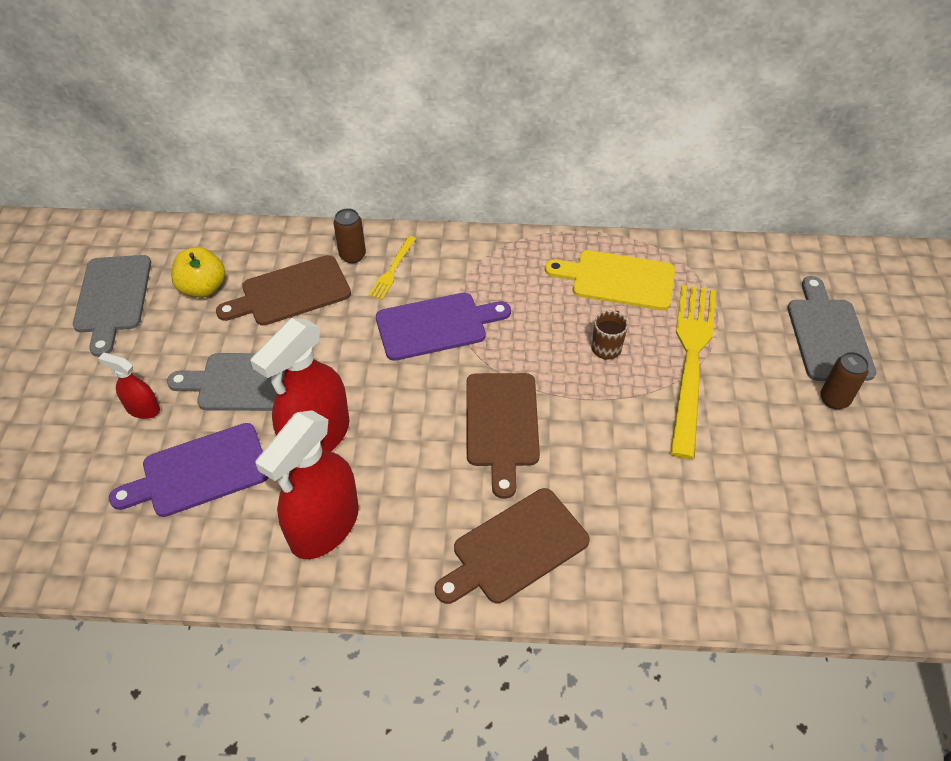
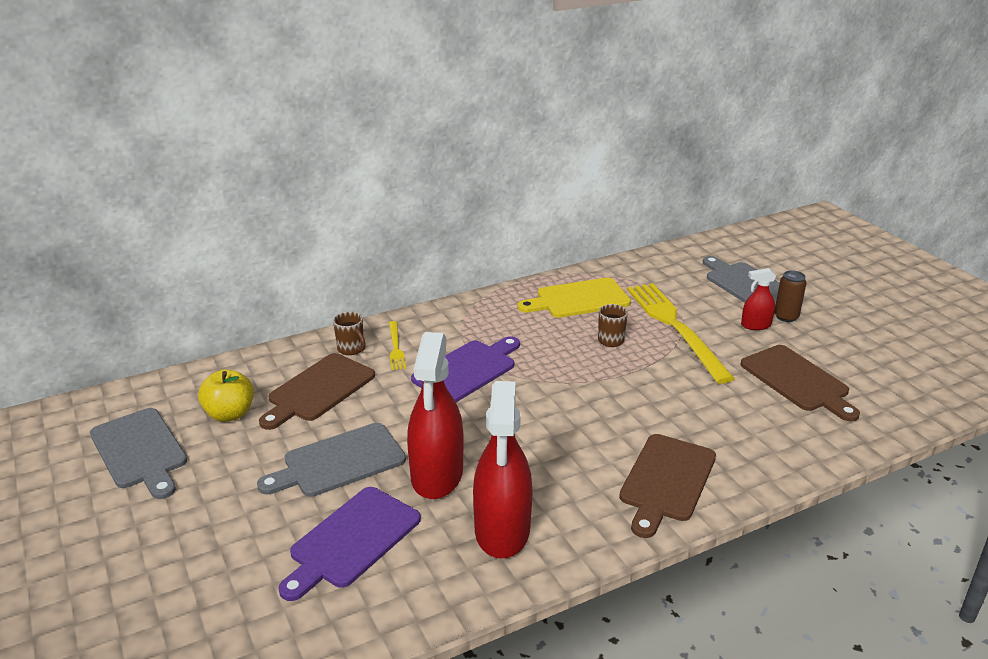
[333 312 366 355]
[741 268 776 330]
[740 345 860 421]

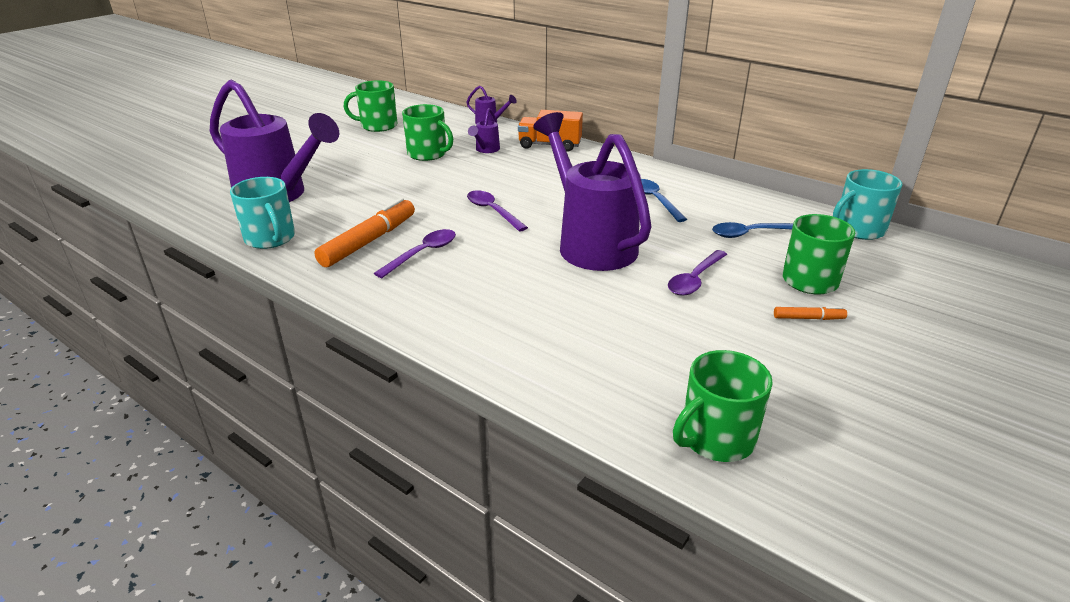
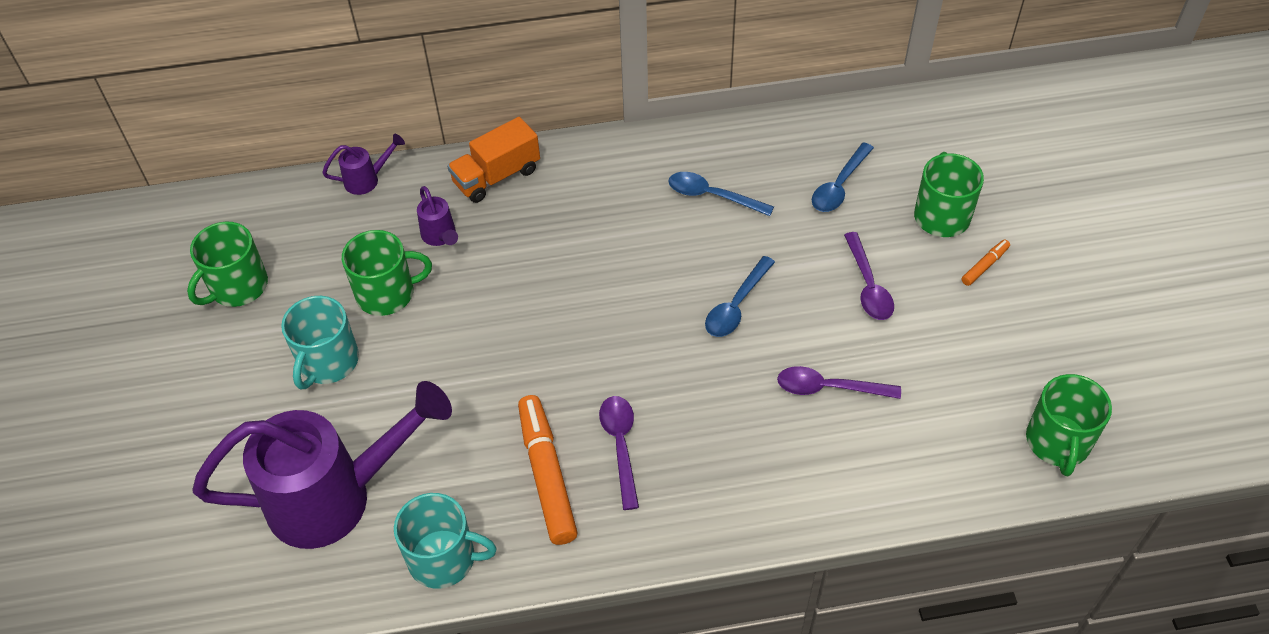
[705 256 775 337]
[281 296 359 389]
[777 366 901 399]

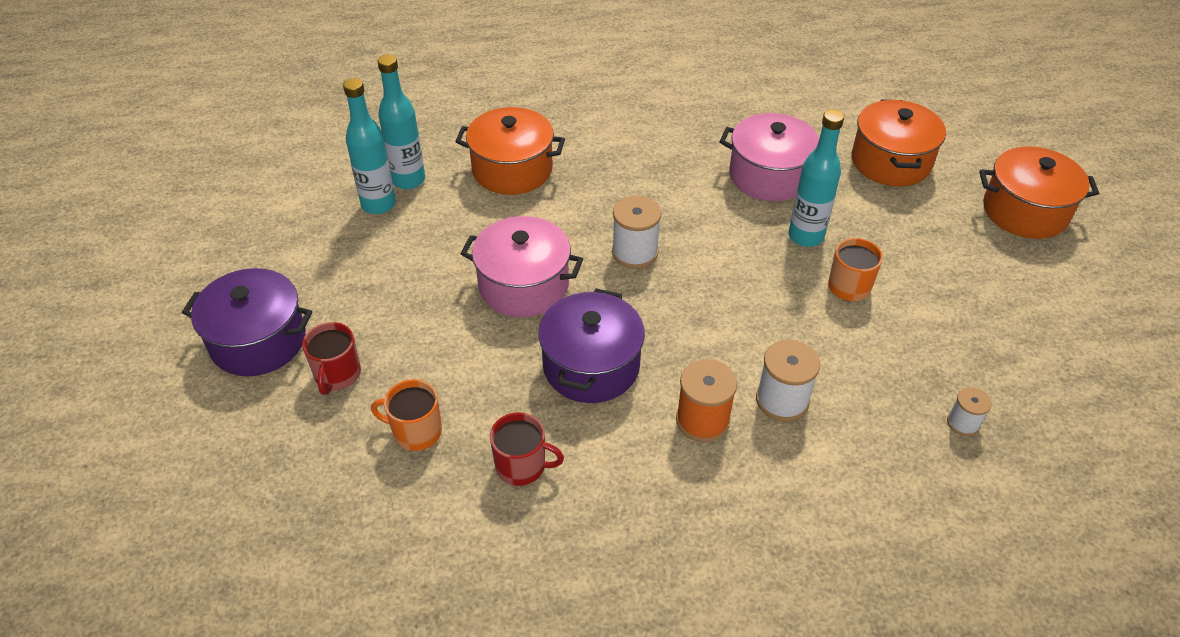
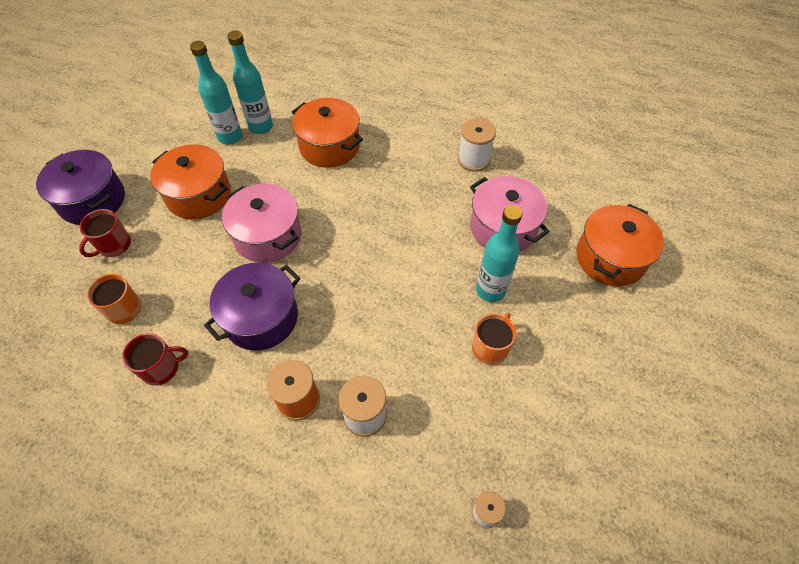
[150 144 231 219]
[458 118 496 172]
[122 333 188 386]

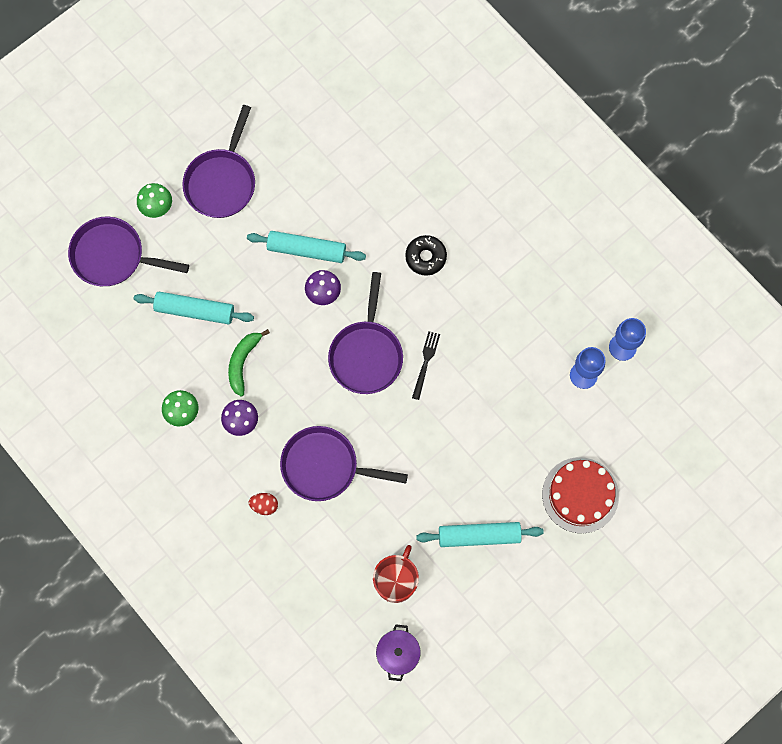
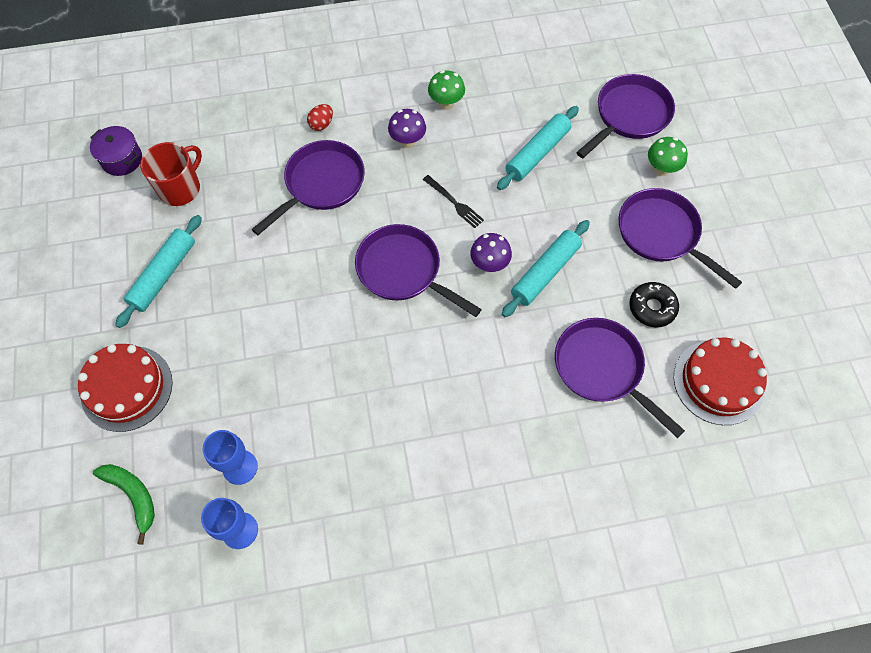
[629 282 679 328]
[93 464 155 545]
[423 175 484 228]
[140 142 202 206]
[555 318 685 438]
[674 338 767 425]

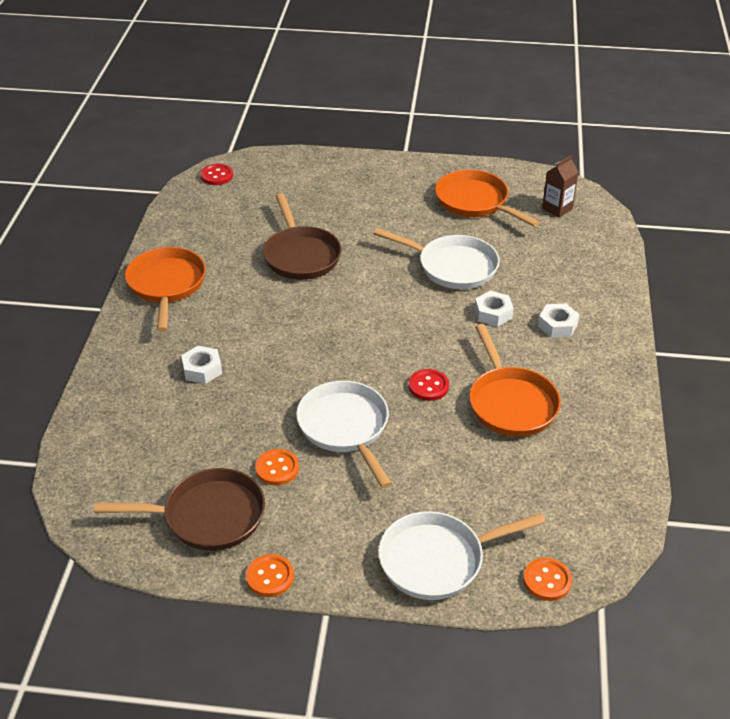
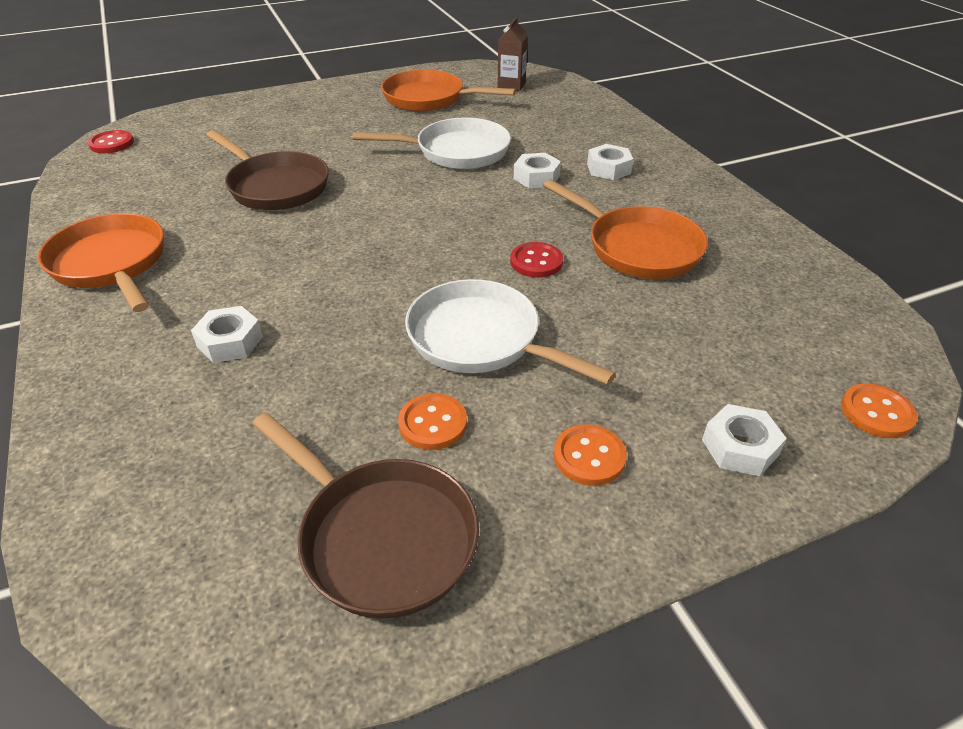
[252 412 479 619]
[702 404 787 476]
[554 424 627 486]

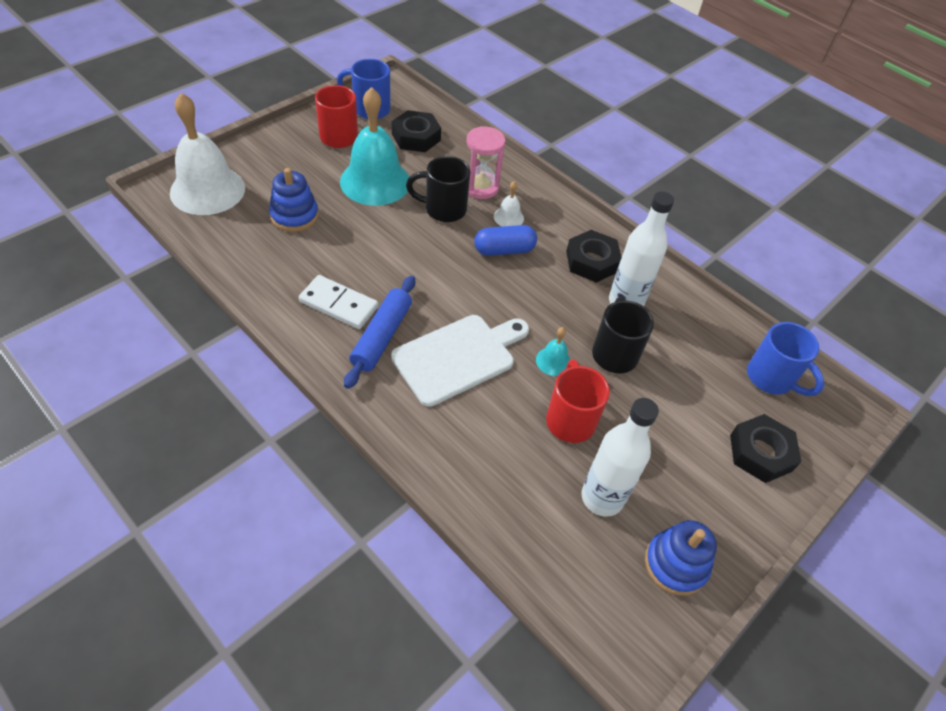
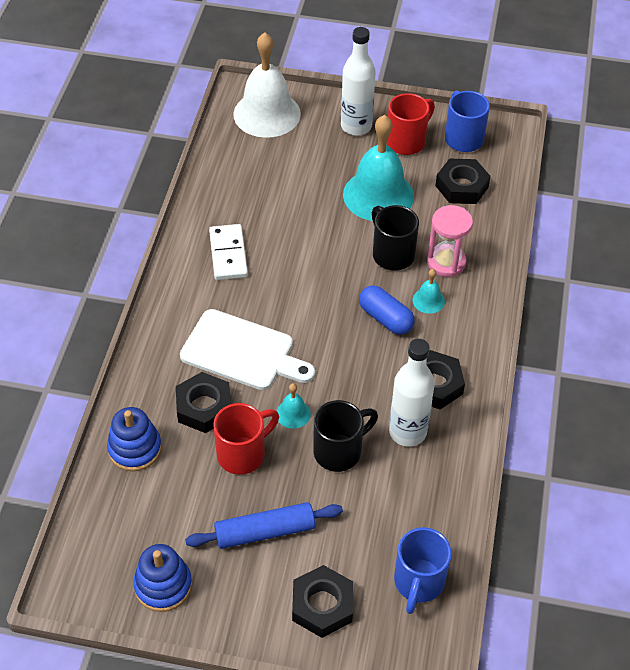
[107 407 162 471]
[413 269 445 314]
[185 502 343 549]
[341 27 376 136]
[176 372 231 433]

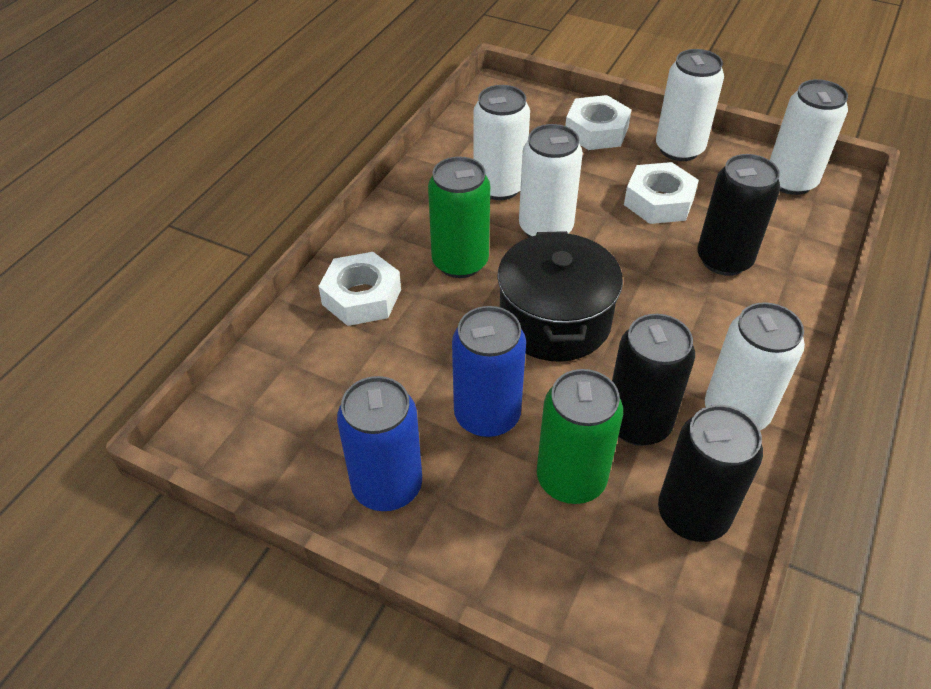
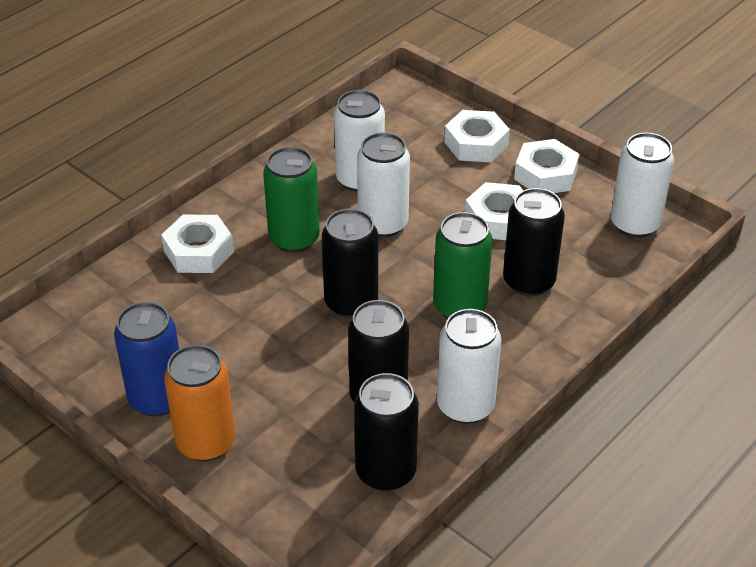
[514 139 579 193]
[322 209 378 318]
[452 306 526 437] (first image)
[433 212 493 319]
[164 345 235 461]

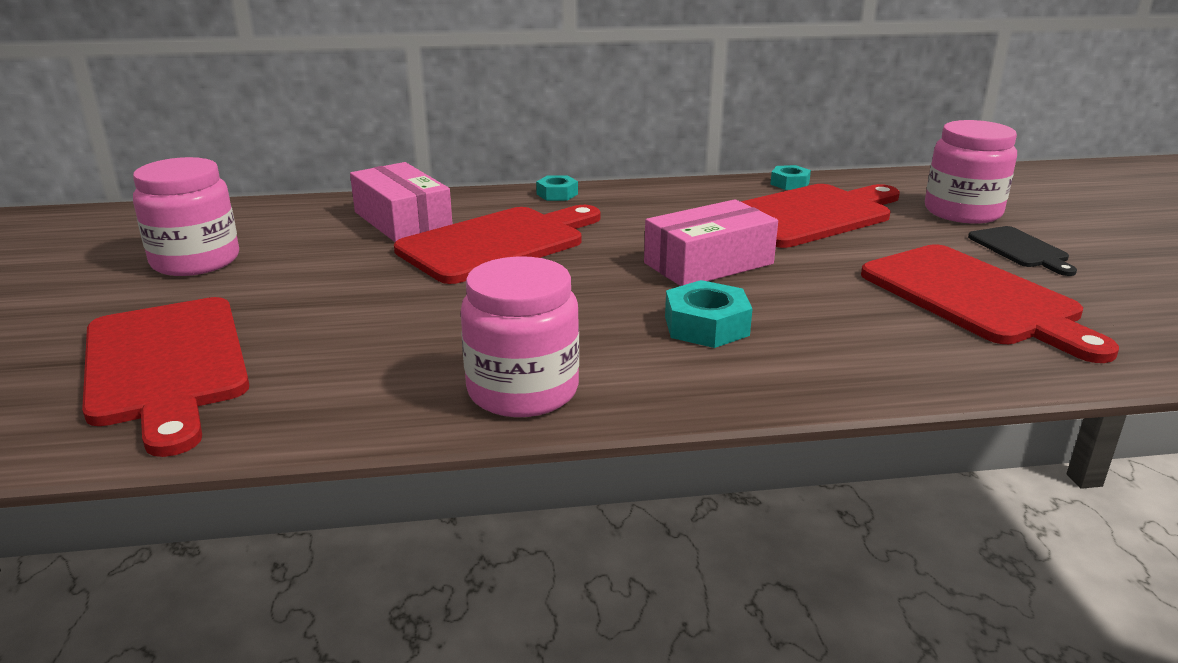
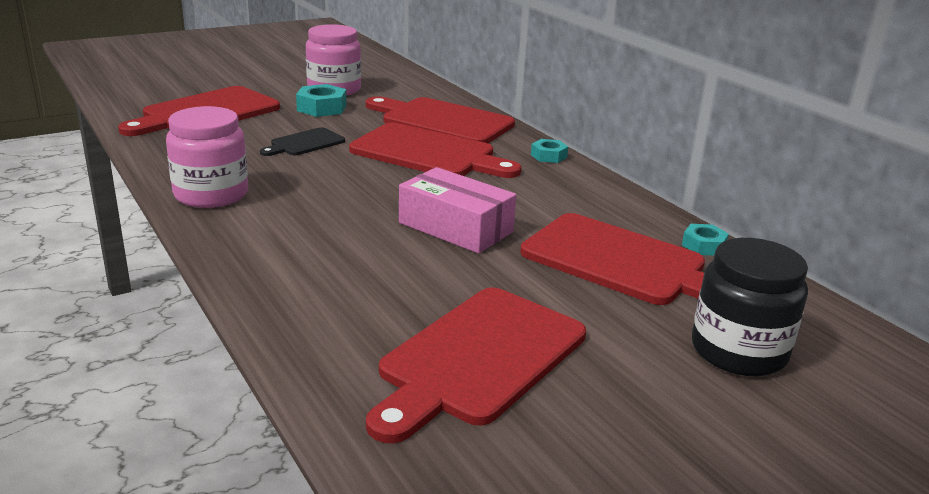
[692 238 808 376]
[366 96 515 143]
[260 127 345 156]
[296 84 347 117]

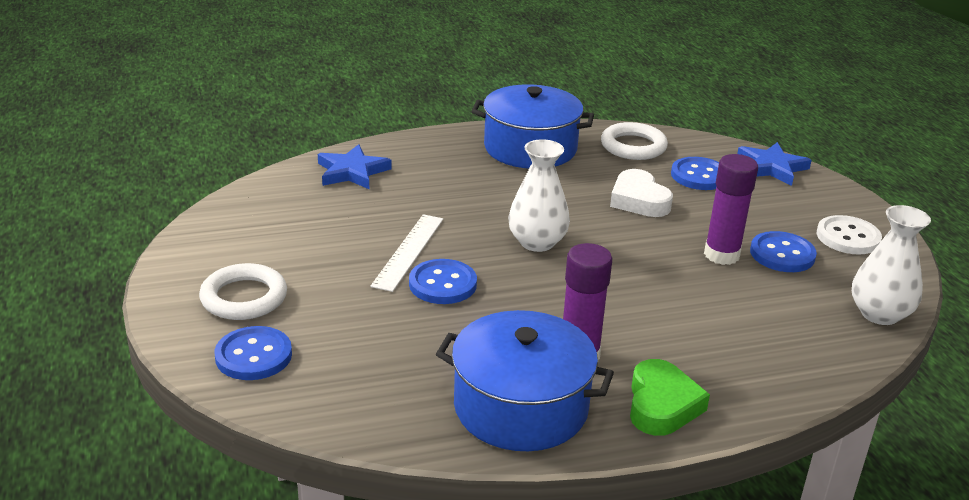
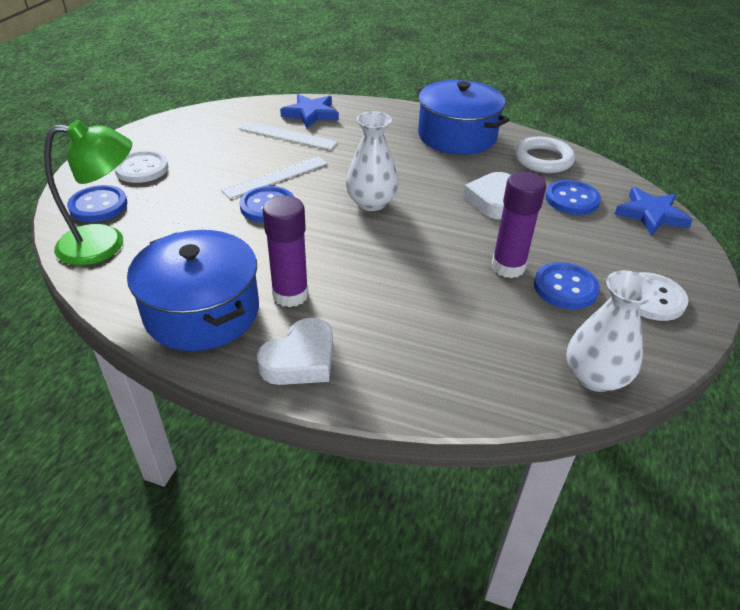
[114 151 168 183]
[257 318 333 385]
[44 120 132 266]
[238 121 338 150]

